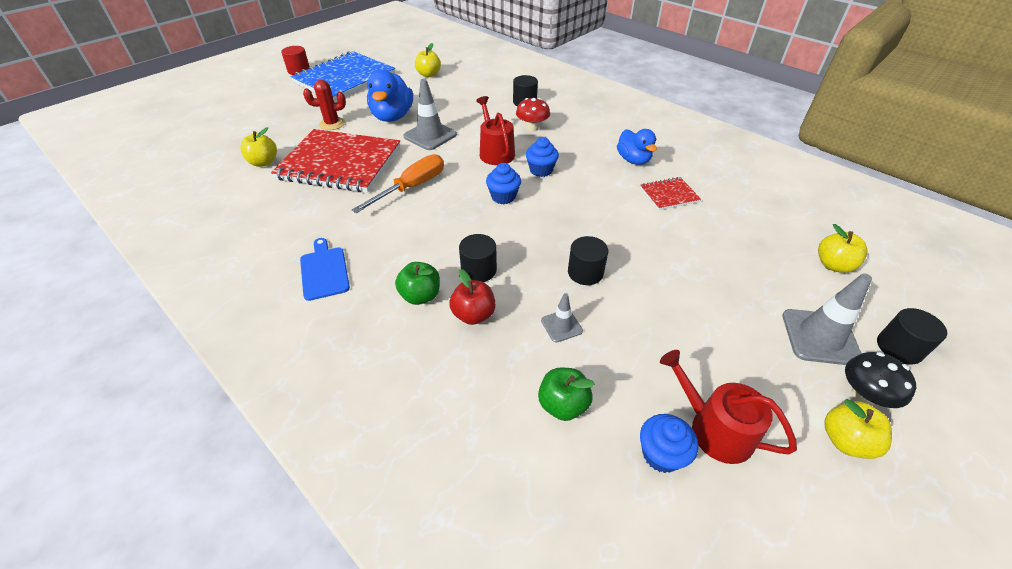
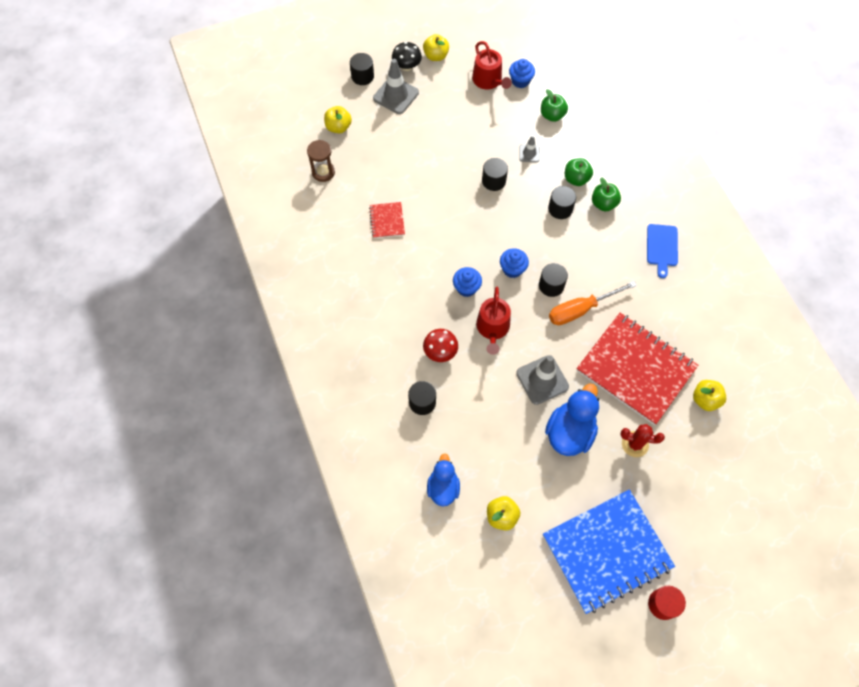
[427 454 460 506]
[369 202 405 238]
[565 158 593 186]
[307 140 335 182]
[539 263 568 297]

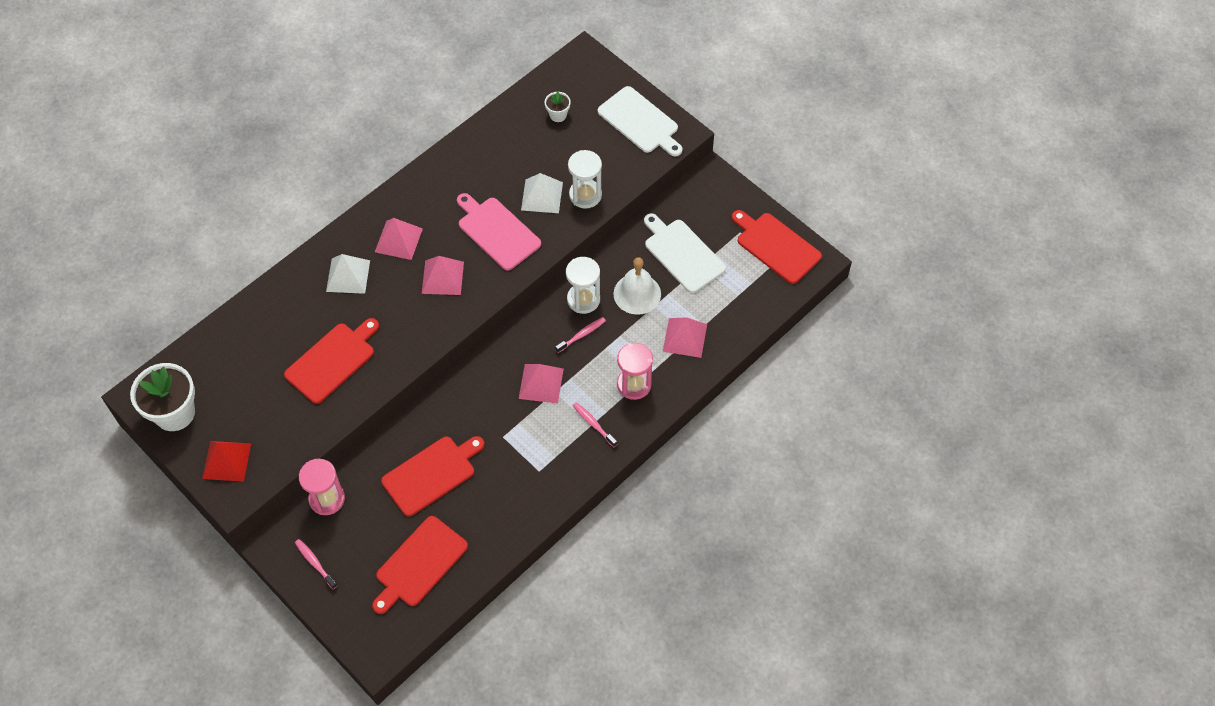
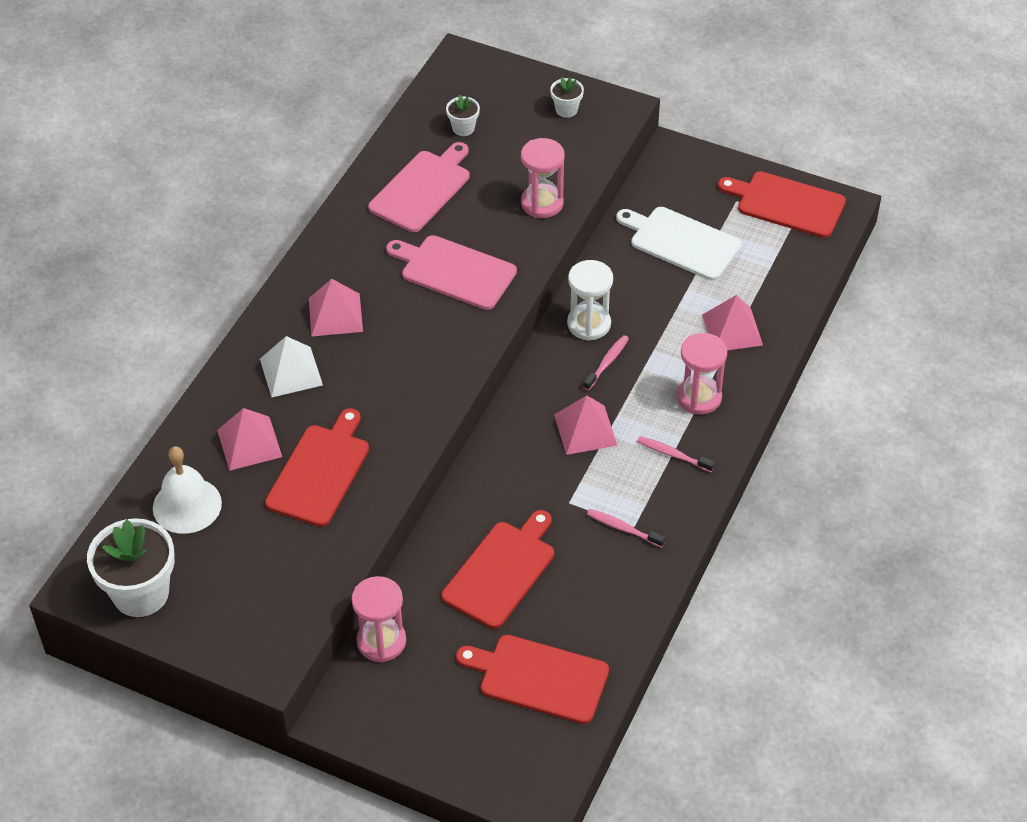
[550 77 584 118]
[521 138 564 218]
[521 173 563 213] (first image)
[217 408 282 471]
[153 446 222 534]
[202 441 251 482] (first image)
[456 635 609 724]
[587 509 665 548]
[368 142 470 232]

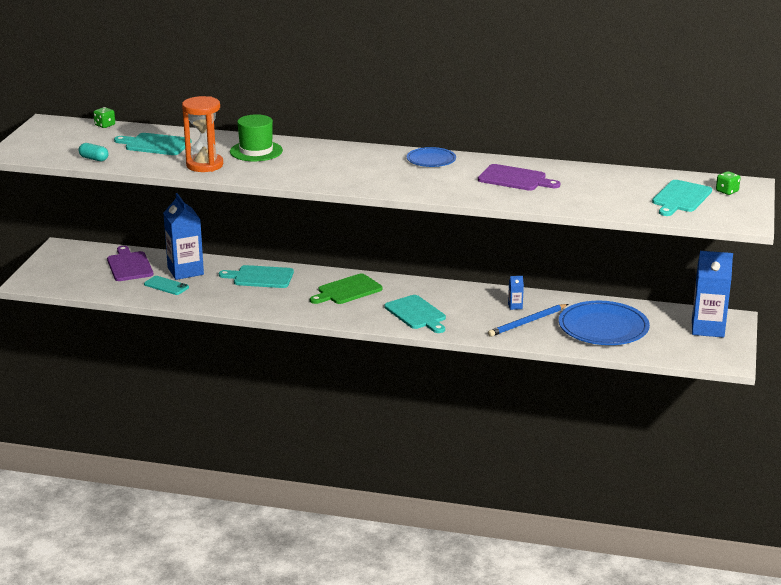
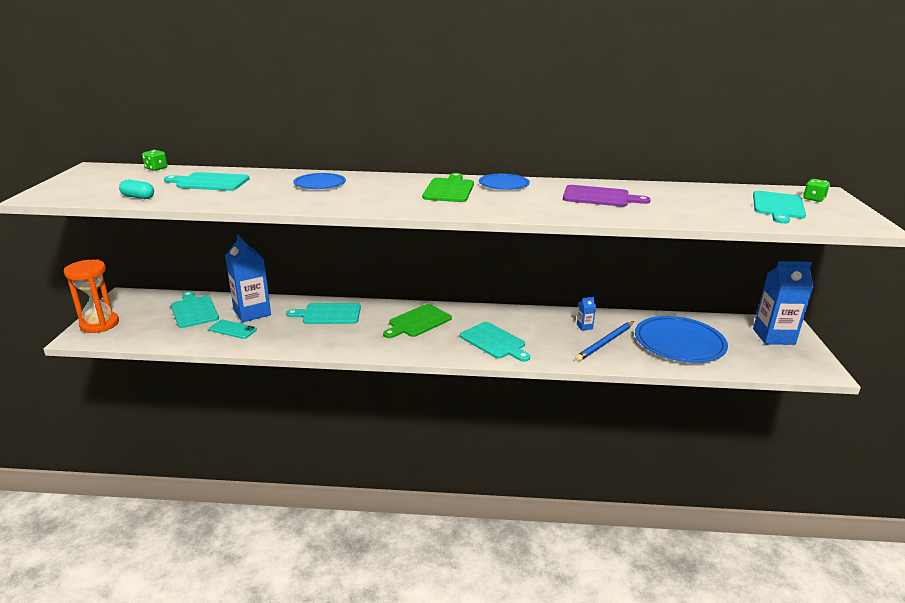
[64 259 119 333]
[293 173 346 189]
[171 291 219 328]
[422 173 474 202]

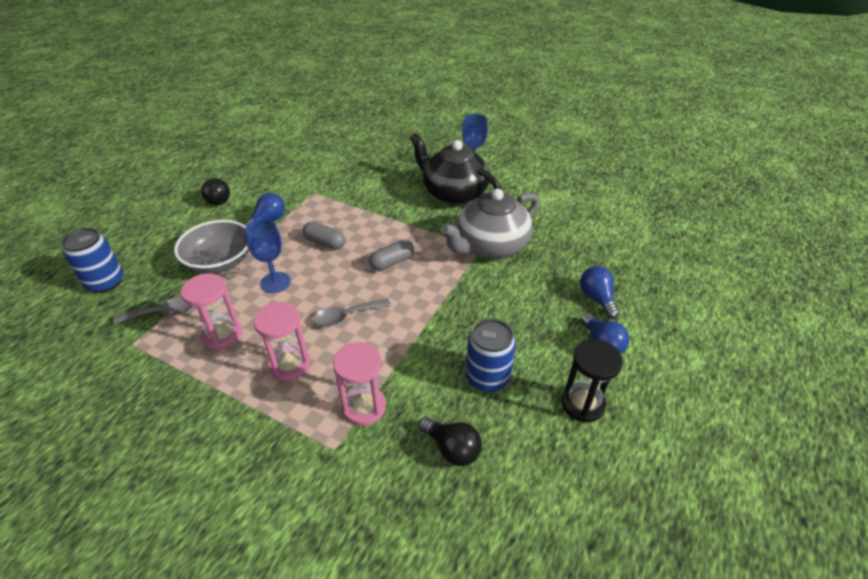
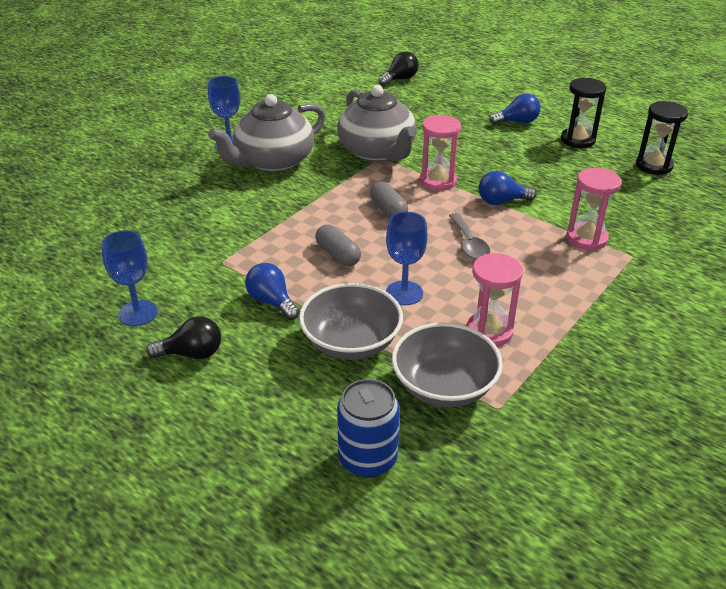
[208 94 326 172]
[315 224 361 266]
[479 171 537 205]
[392 322 503 407]
[420 115 461 191]
[466 319 516 392] (first image)
[379 51 419 86]
[636 101 688 175]
[101 230 158 326]

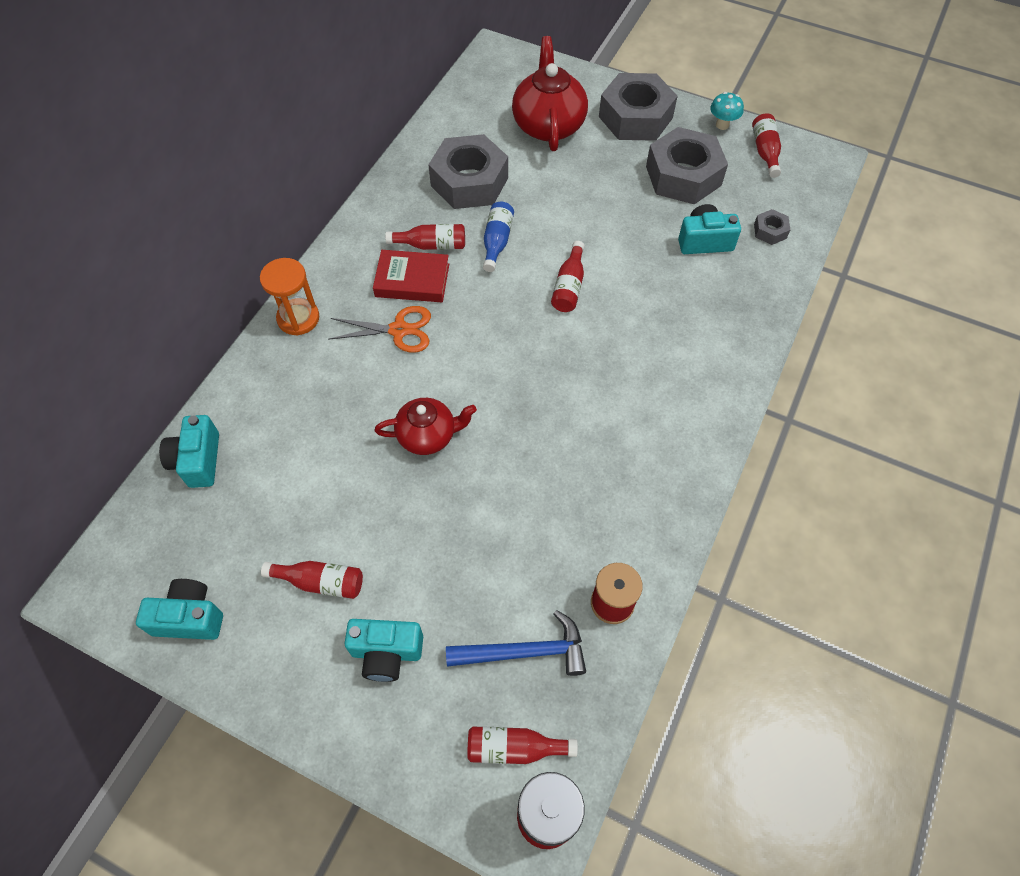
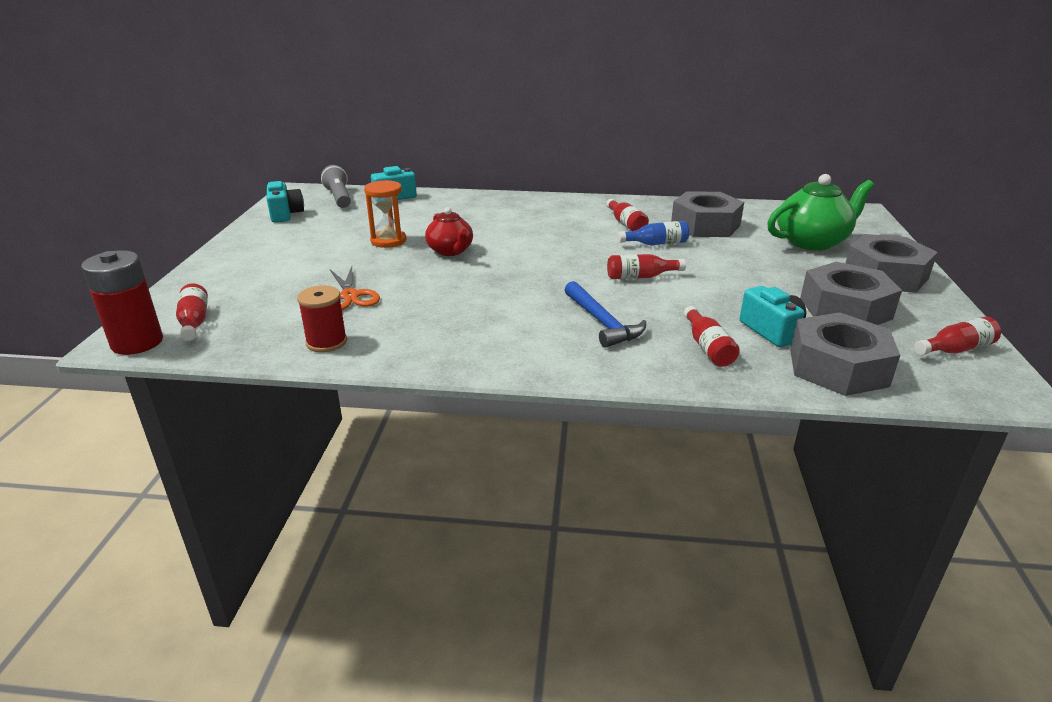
[767 174 874 251]
[710 92 744 130] (first image)
[790 312 900 396]
[373 250 449 302] (first image)
[364 180 407 248]
[330 266 380 310]
[684 306 740 367]
[565 281 646 348]
[344 619 423 682] (first image)
[321 165 351 208]

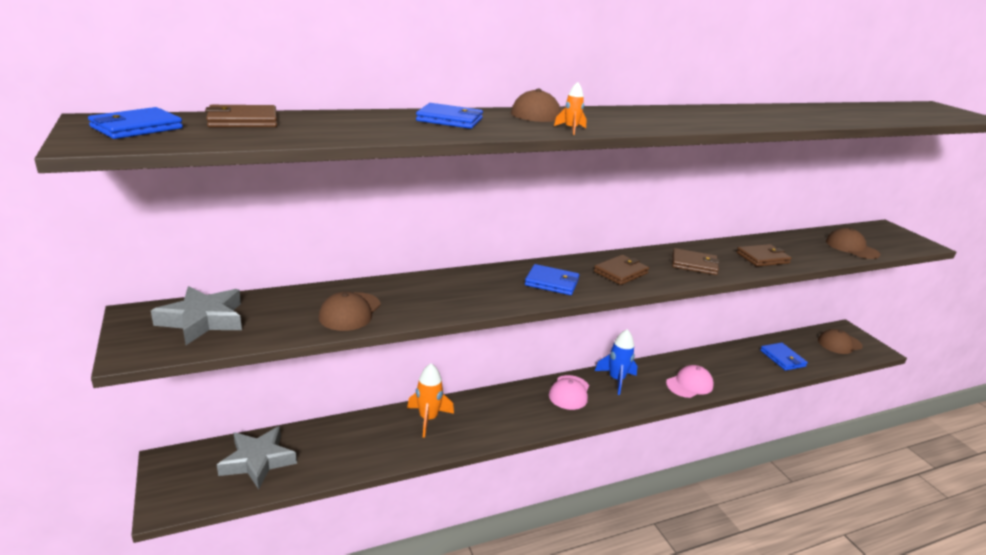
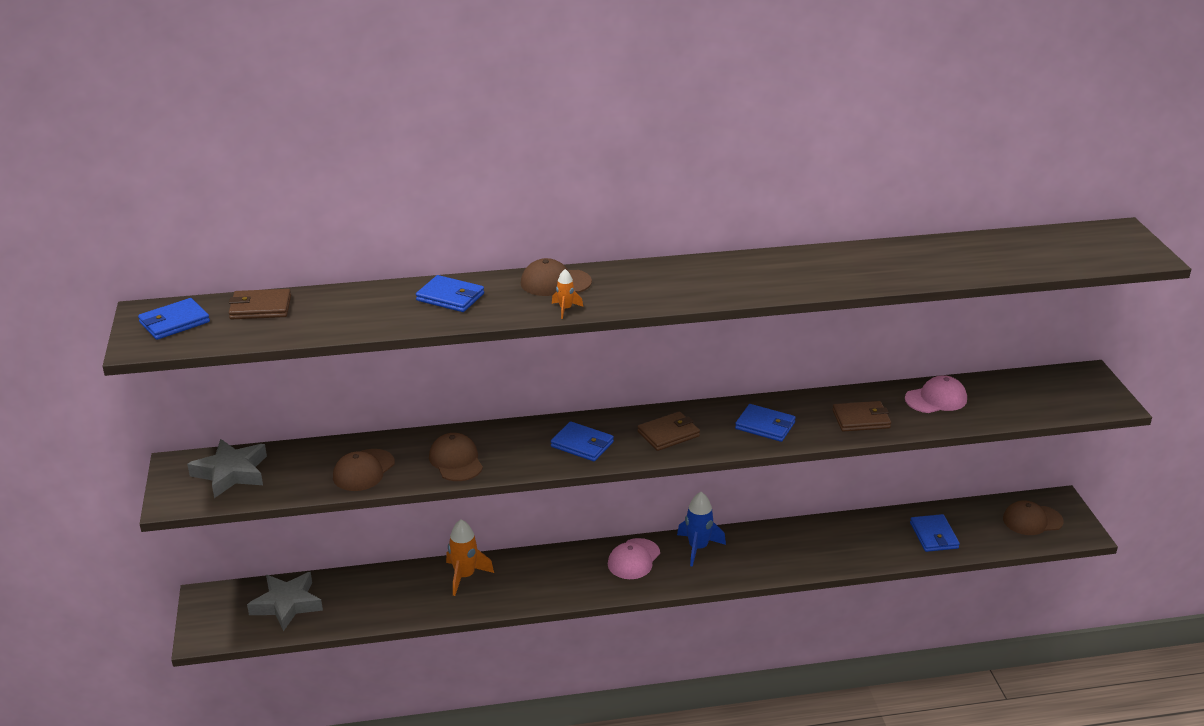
[429 433 483 481]
[735 404 796 442]
[905 375 967 413]

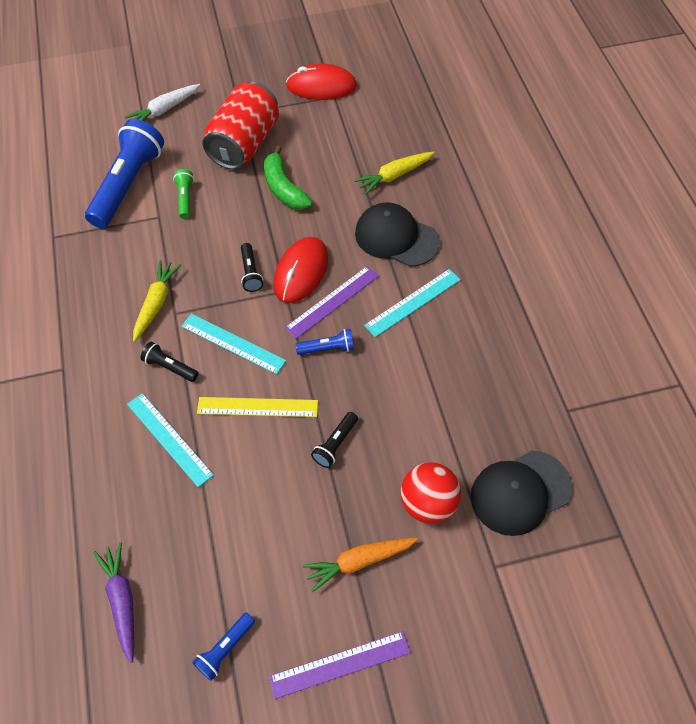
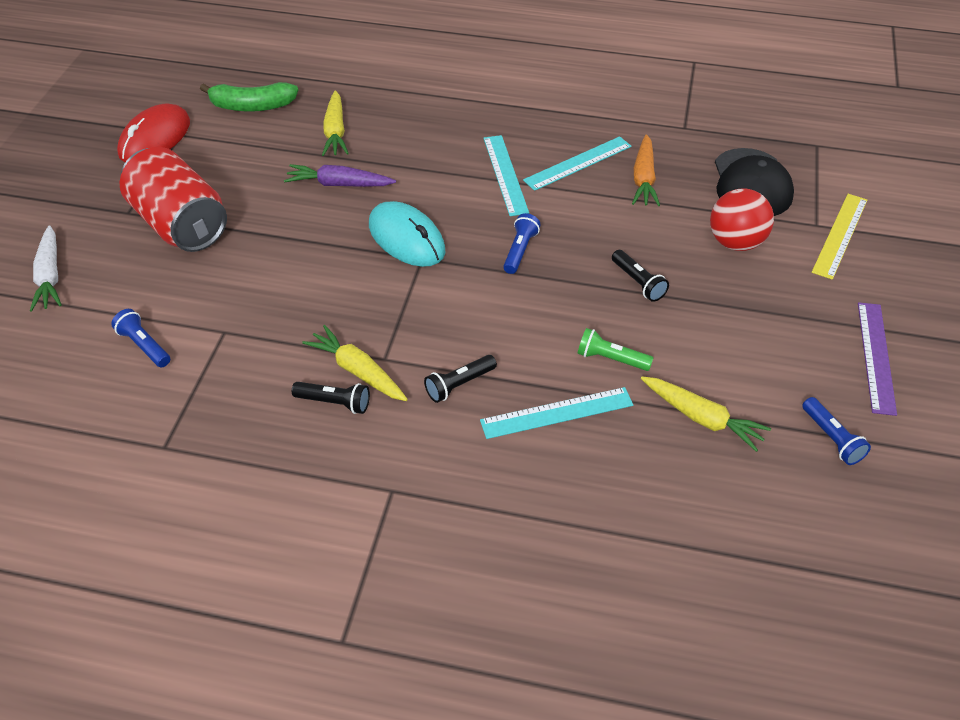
[111 309 170 367]
[200 82 298 112]
[578 328 653 371]
[355 202 440 267] (first image)
[369 201 446 267]
[292 382 370 414]
[285 266 379 339] (first image)
[523 136 632 191]
[812 194 867 280]
[632 134 660 206]
[284 164 396 187]
[641 376 771 452]

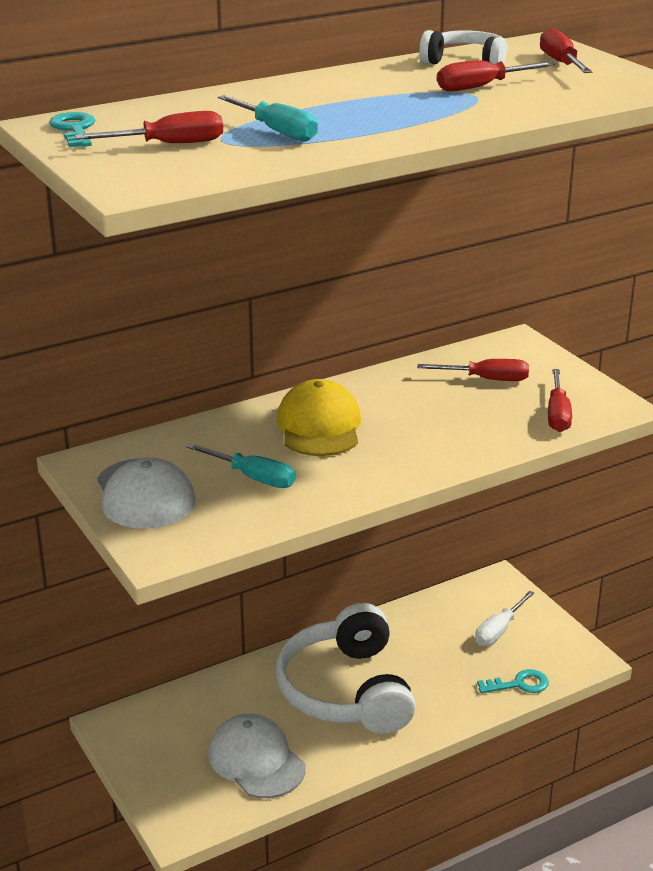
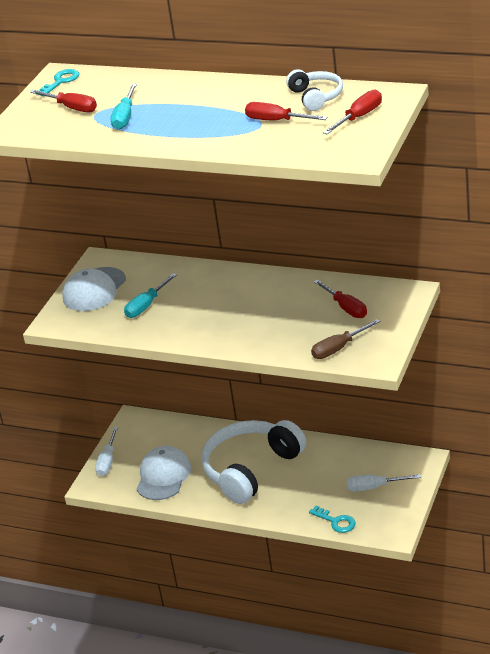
[311 319 380 359]
[277 379 361 456] (first image)
[124 273 177 318]
[95 427 118 476]

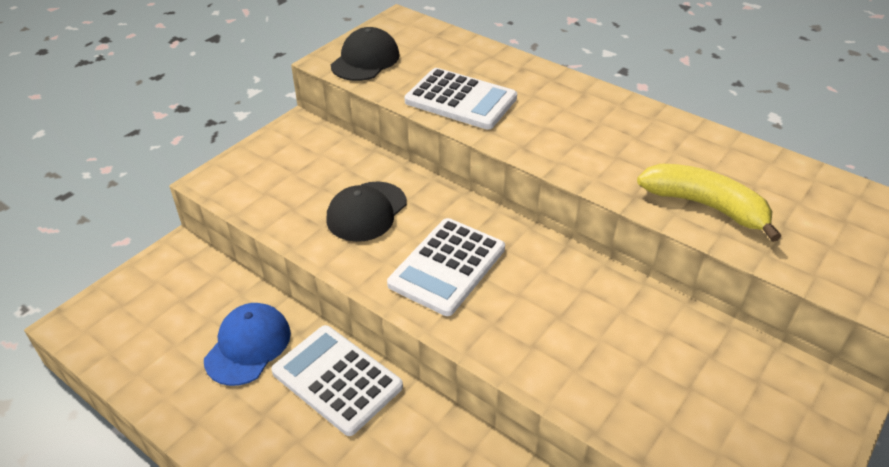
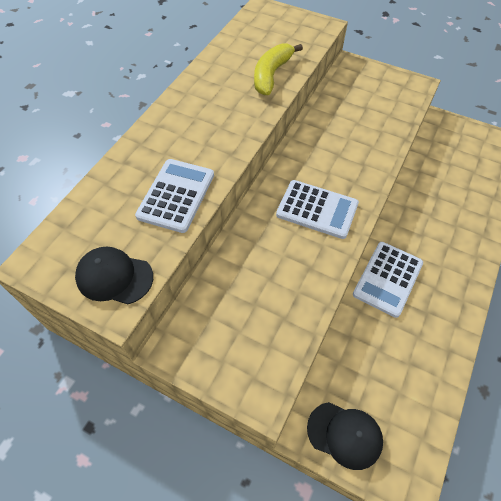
[307 402 383 470]
[204 303 291 386] (first image)

